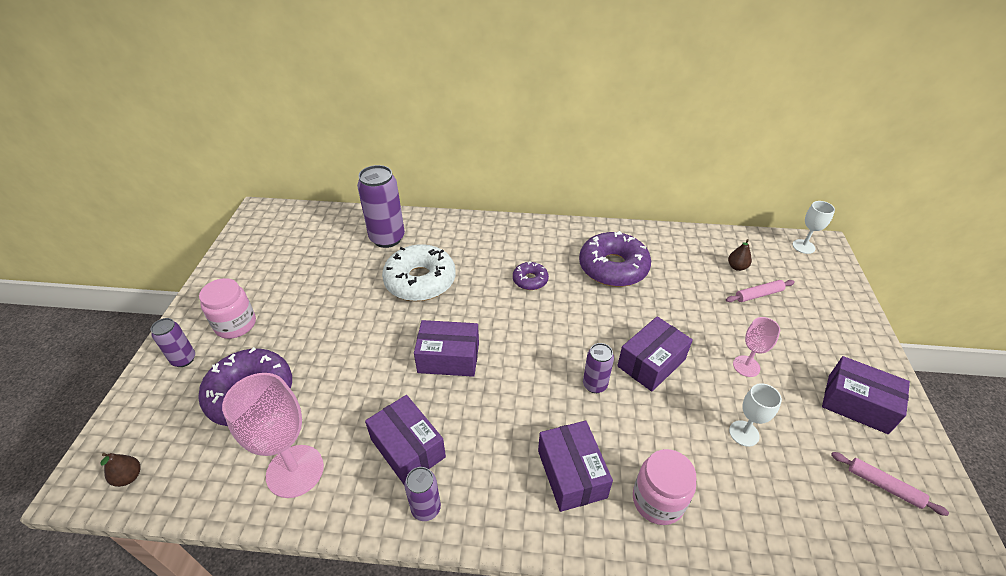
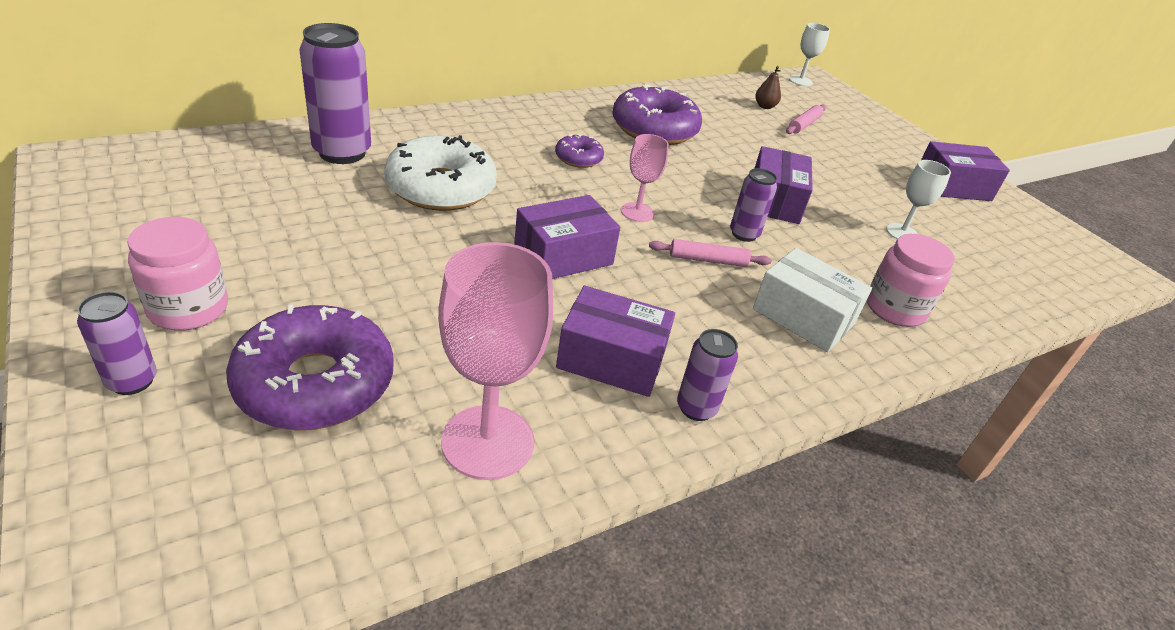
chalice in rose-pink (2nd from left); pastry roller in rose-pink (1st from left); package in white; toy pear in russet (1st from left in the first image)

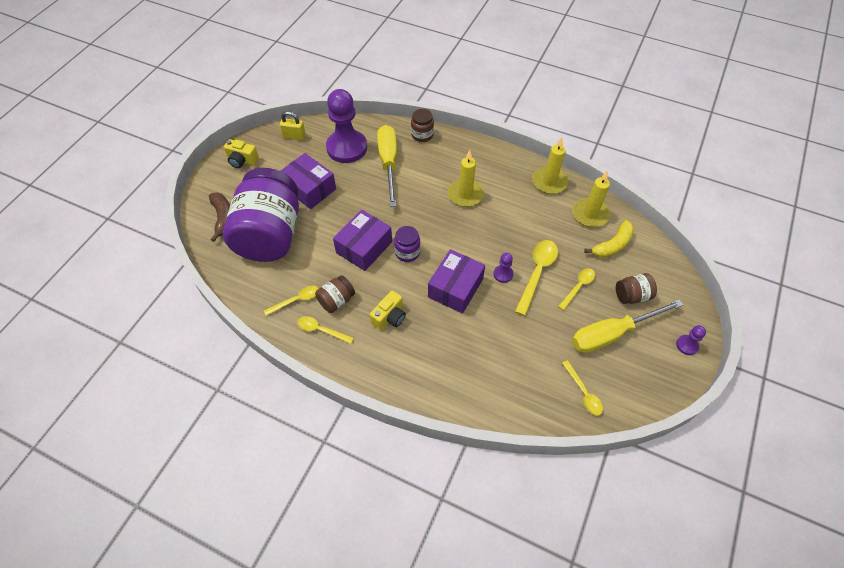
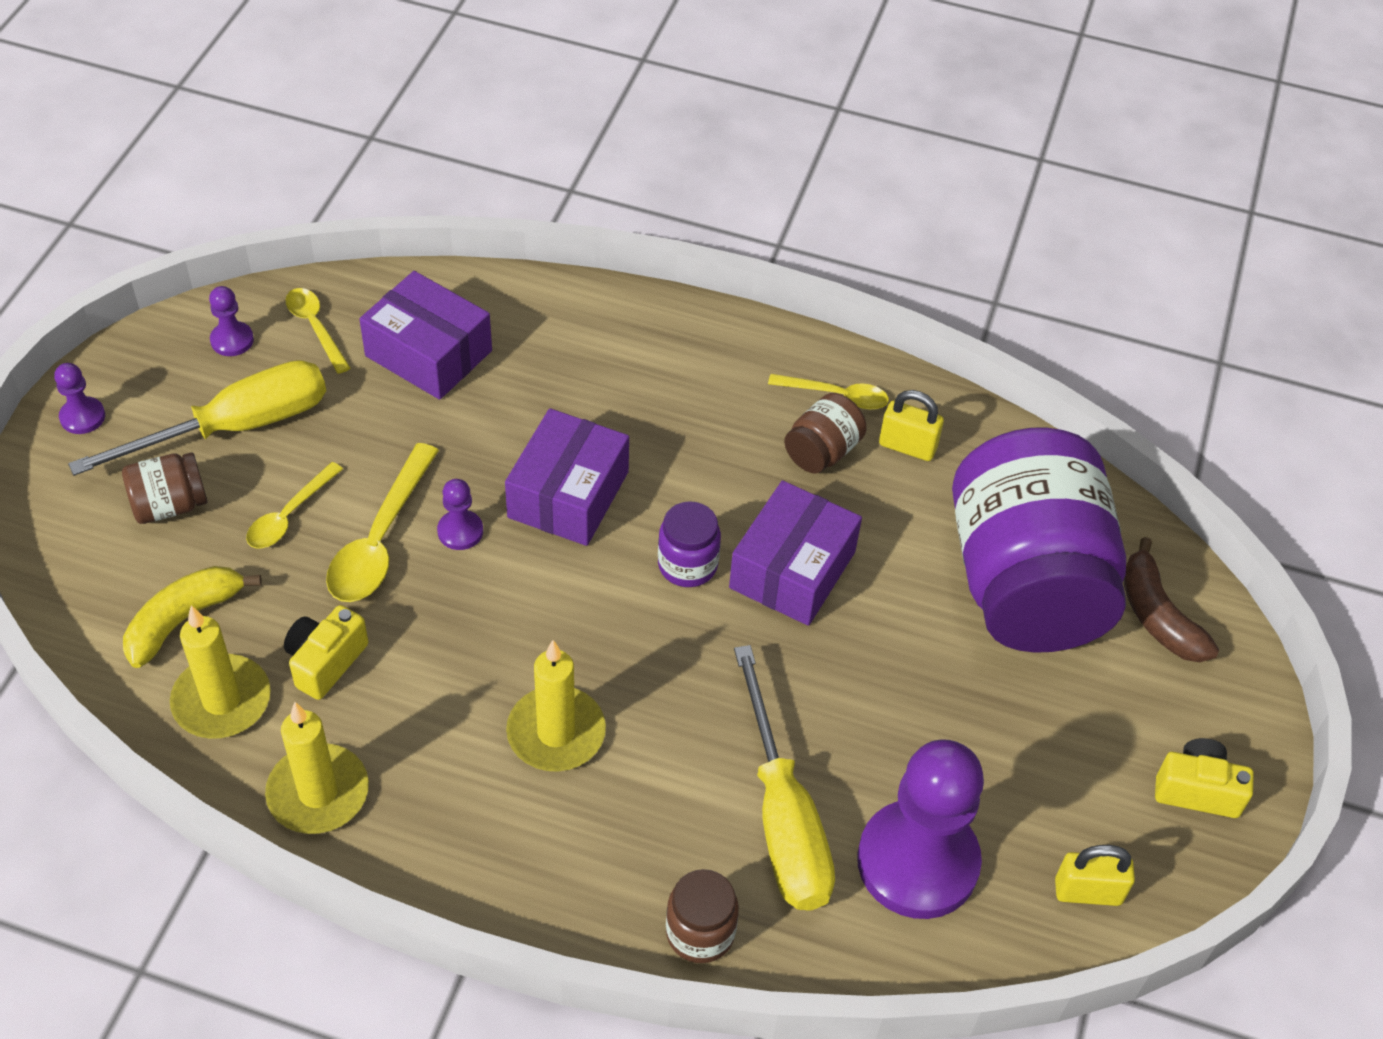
pawn in royal purple (2nd from left); photo camera in bright yellow (1st from left); package in royal purple (1st from left); padlock in bright yellow (1st from left)

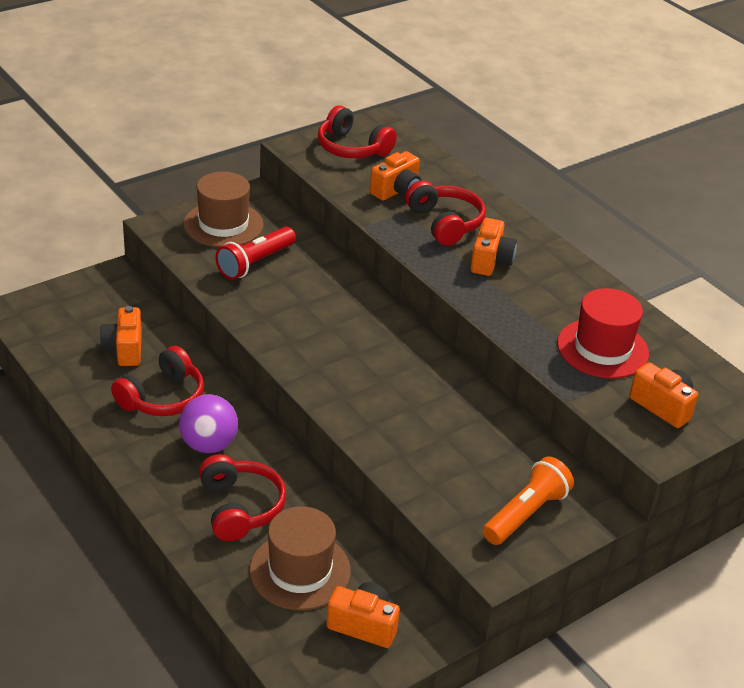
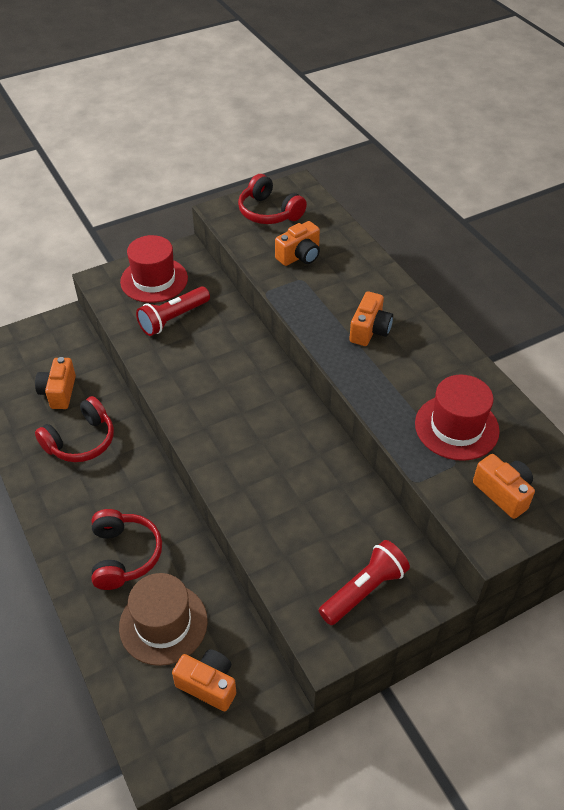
hat in scarlet (1st from left); pocket torch in scarlet (2nd from left); ball in royal purple; headphones in scarlet (4th from left in the first image)

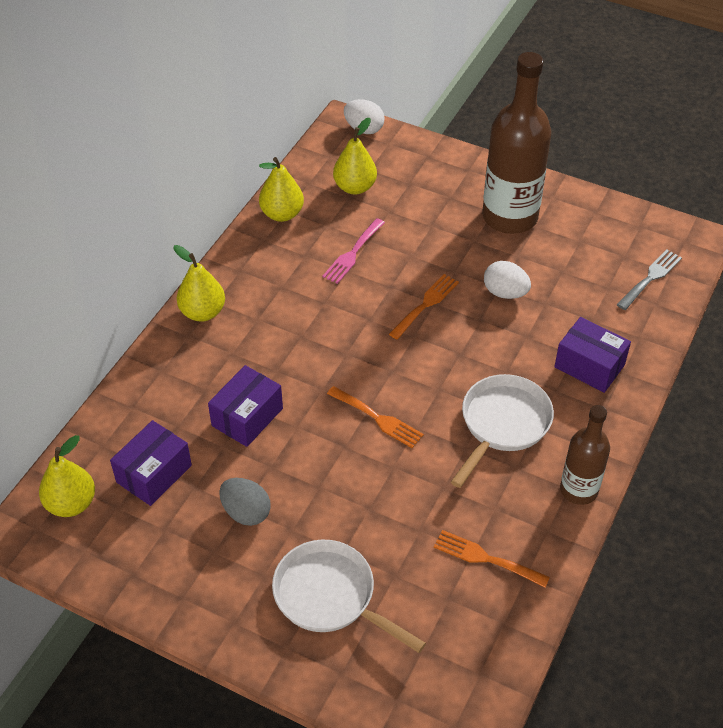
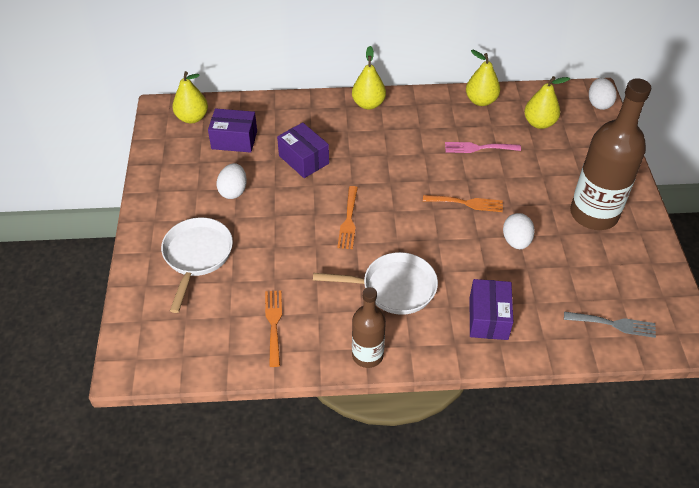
egg shape in white (1st from left); package in royal purple (2nd from left)

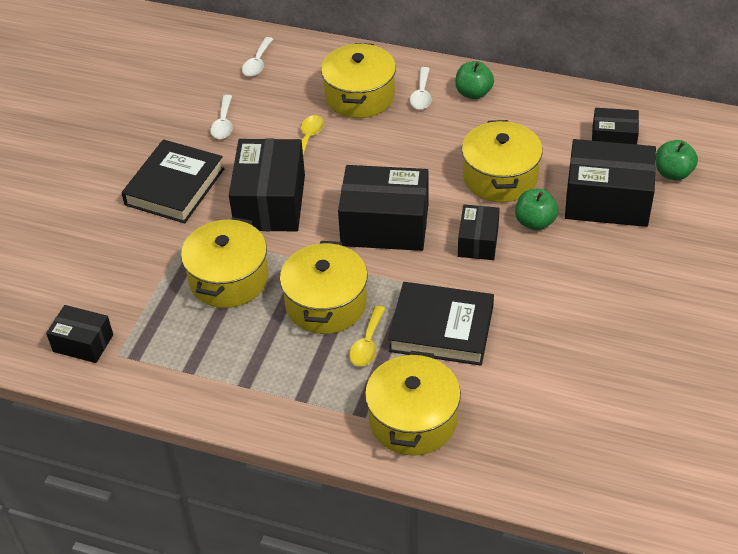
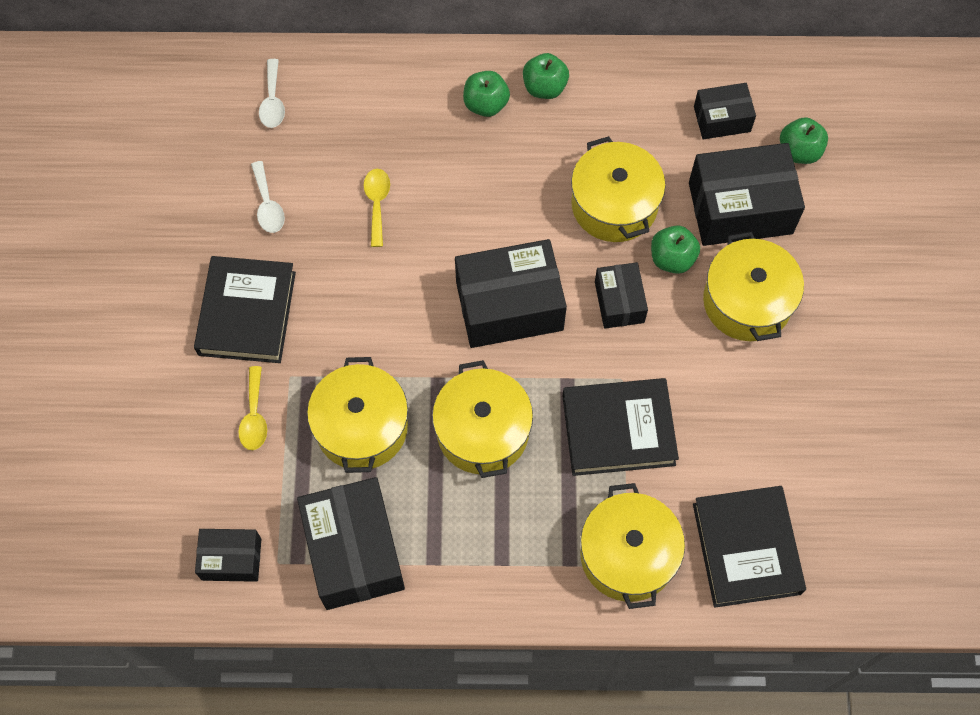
teaspoon in bright yellow (1st from left); package in jet-black (2nd from left); apple in leaf-green (1st from left); hardcover in jet-black (3rd from left); stockpot in bright yellow (5th from left)

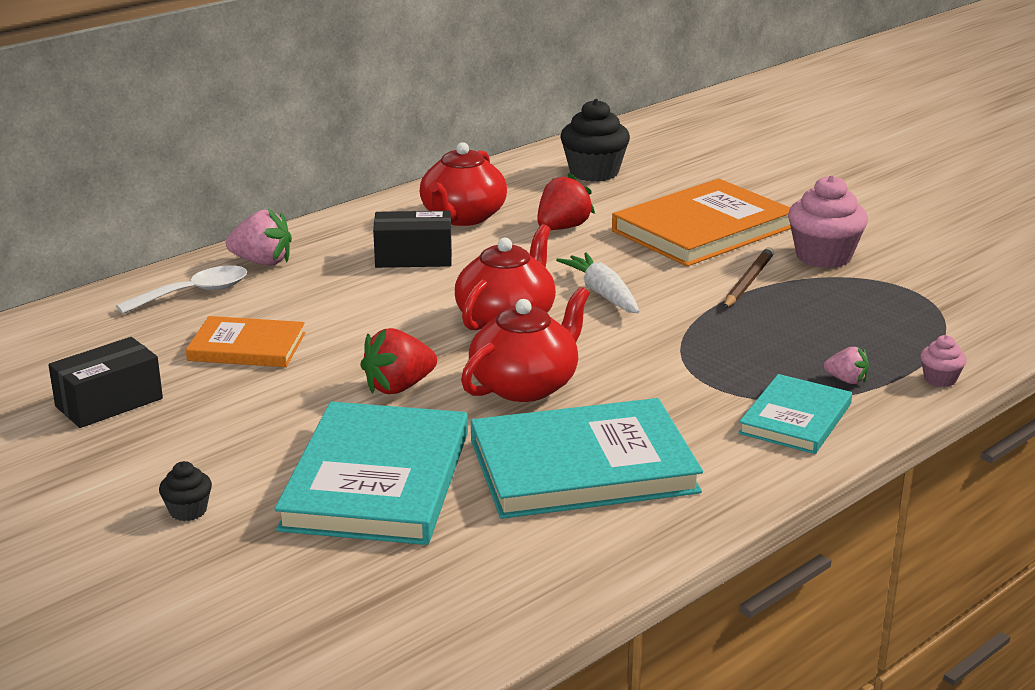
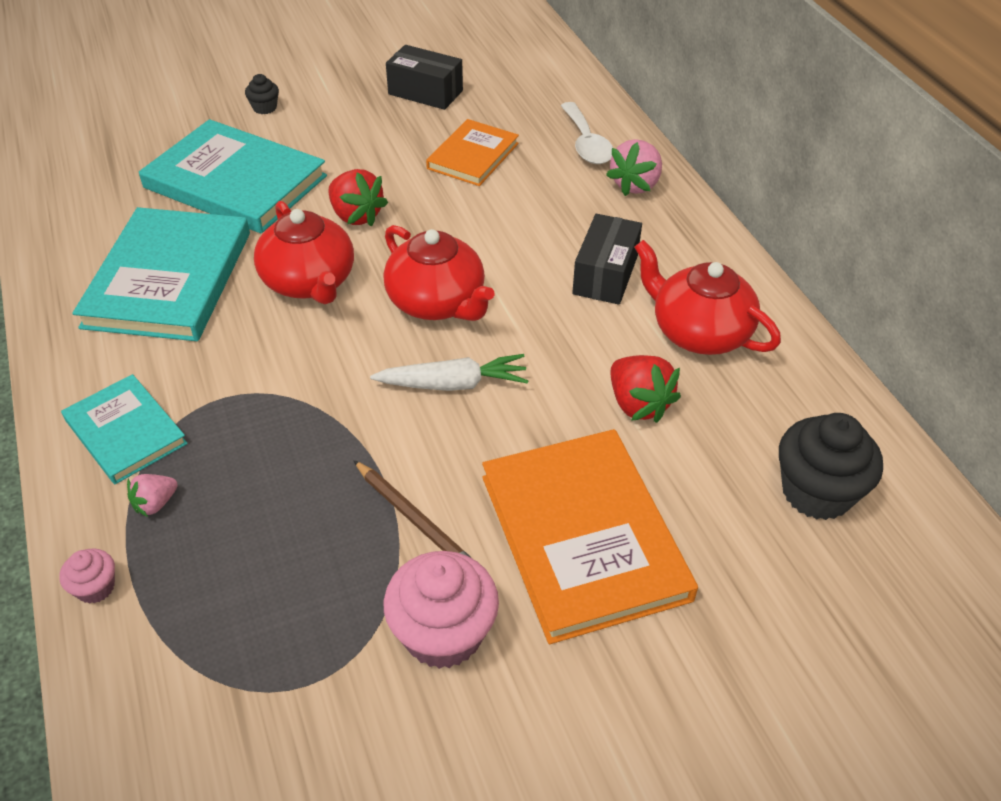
toy strawberry in scarlet (1st from left); package in jet-black (1st from left)

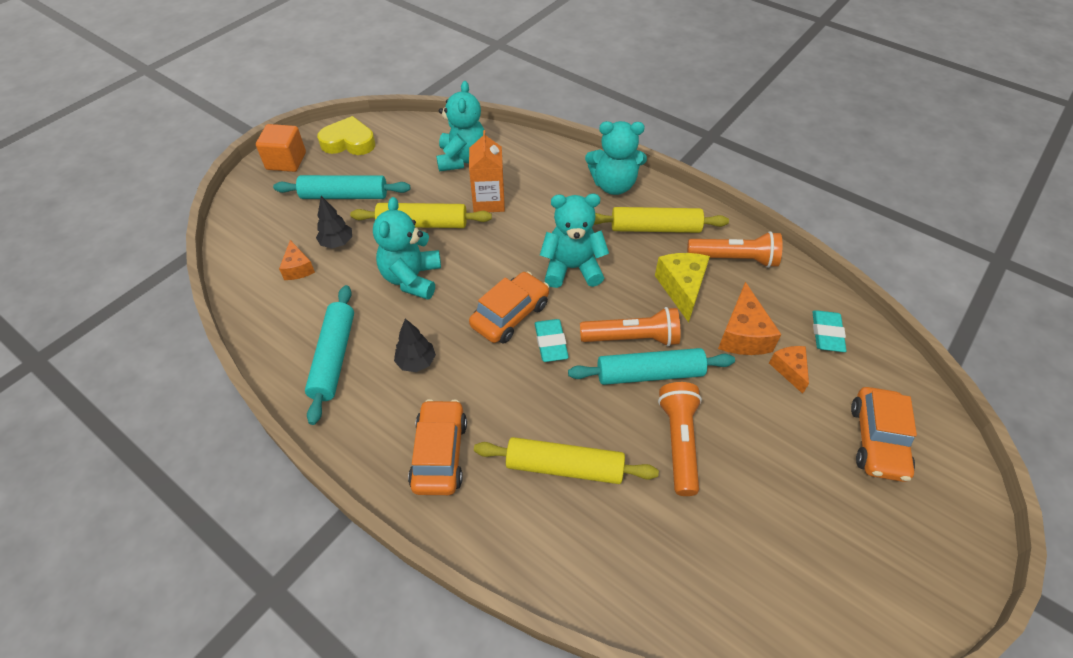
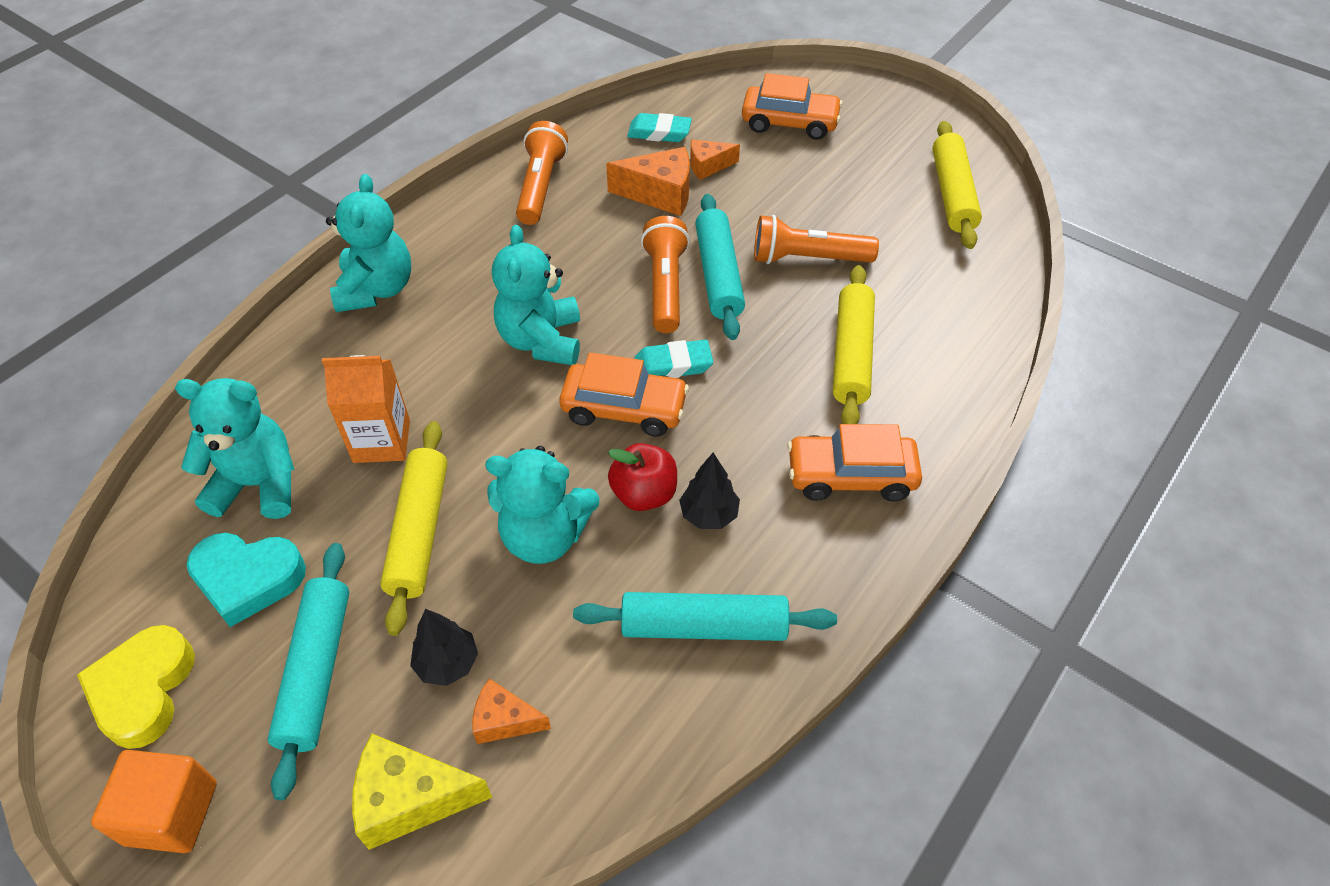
love heart in aqua; piece of cheese in bright yellow; piece of cheese in bright orange (1st from left); car in bright orange (1st from left); apple in scarlet; pastry roller in bright yellow (3rd from left)

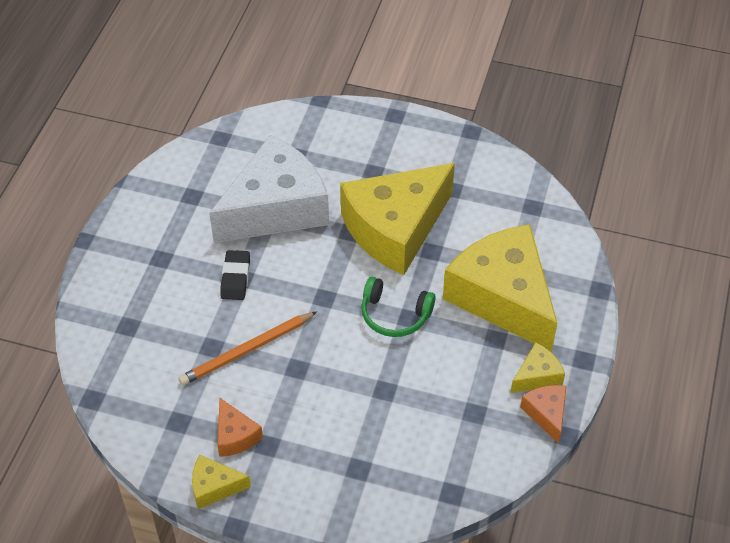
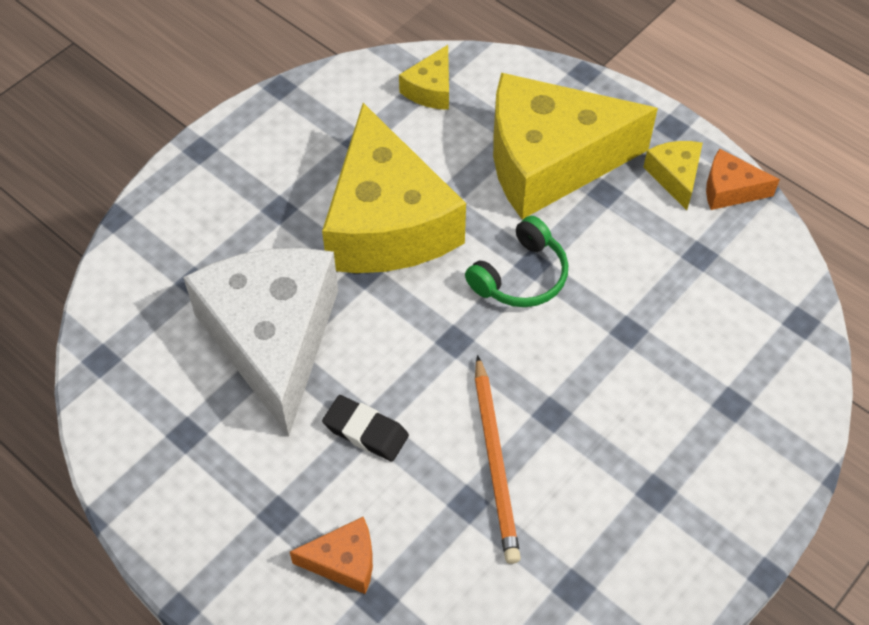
piece of cheese in bright orange (1st from left); piece of cheese in bright yellow (2nd from left)

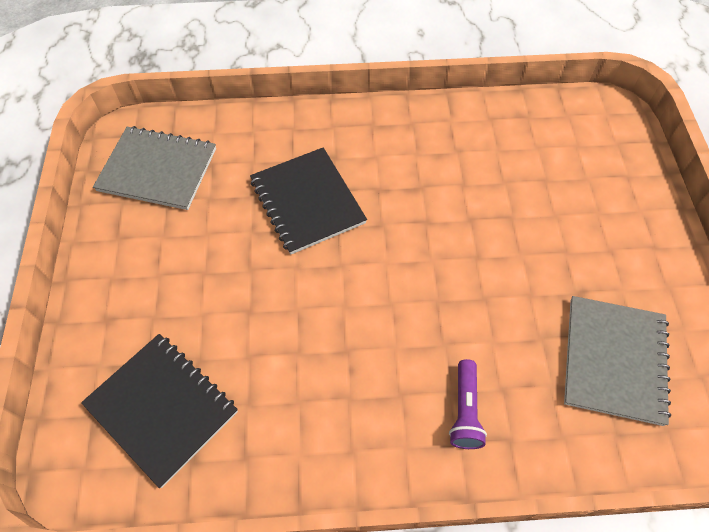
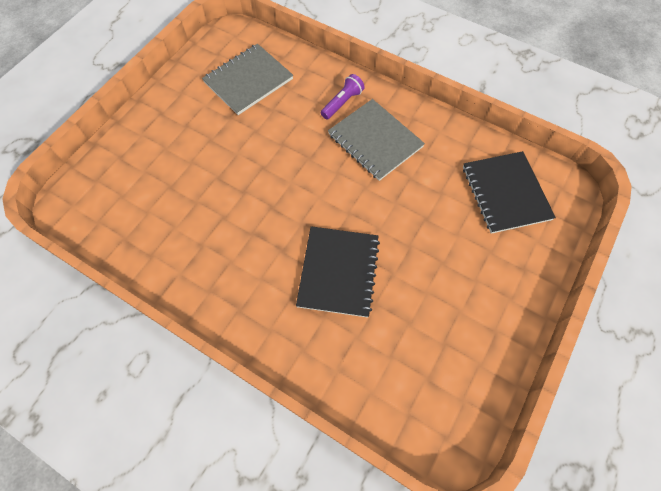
notebook in grey (2nd from left)

